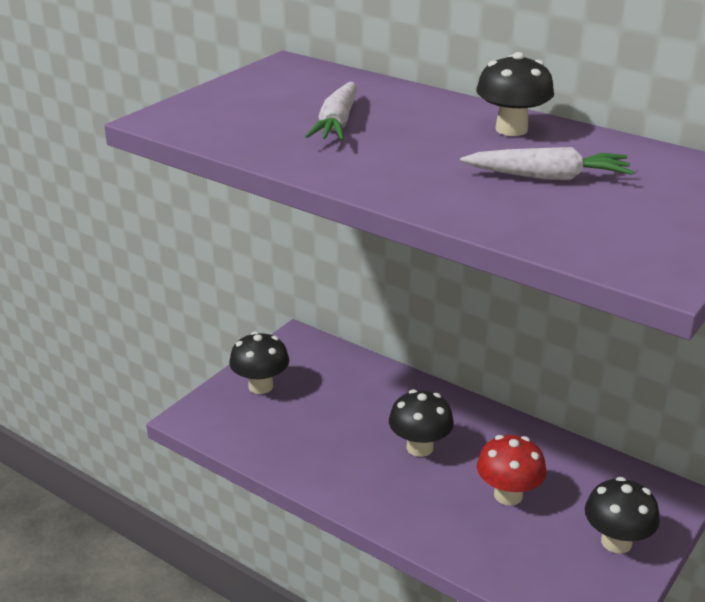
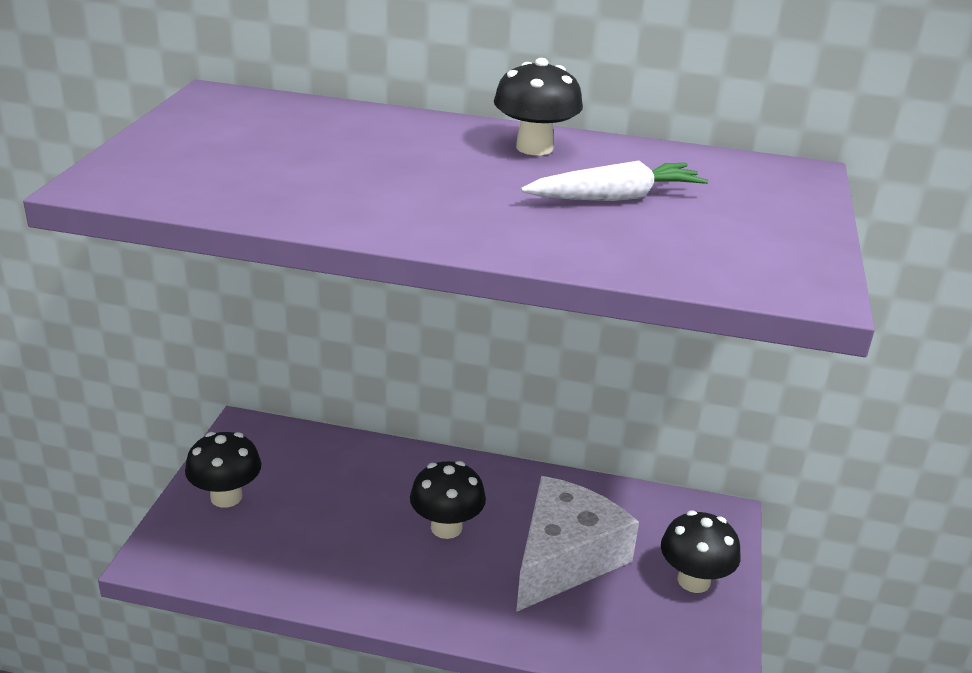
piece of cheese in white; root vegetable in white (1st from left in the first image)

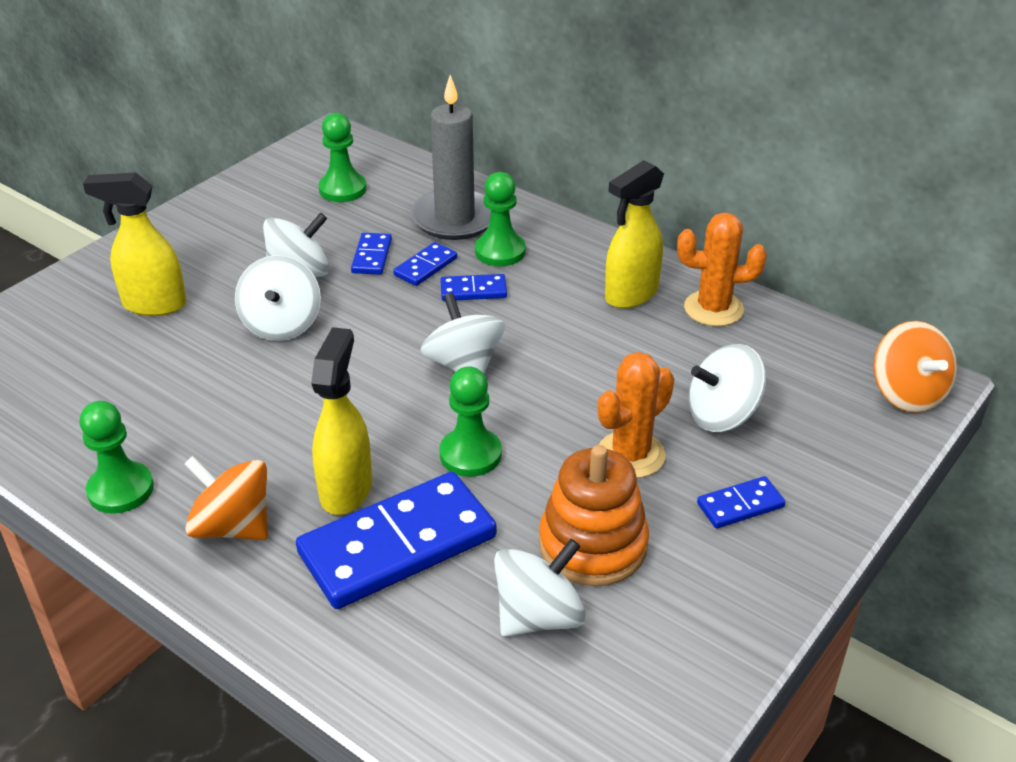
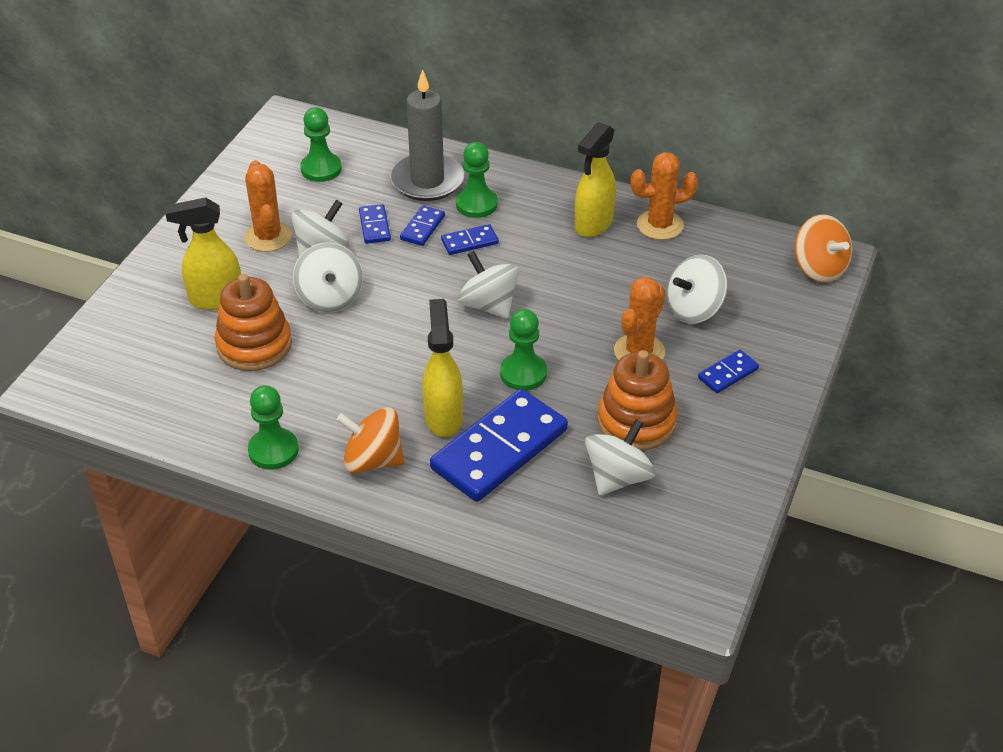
ring stacker in bright orange (1st from left); saguaro cactus in bright orange (1st from left)

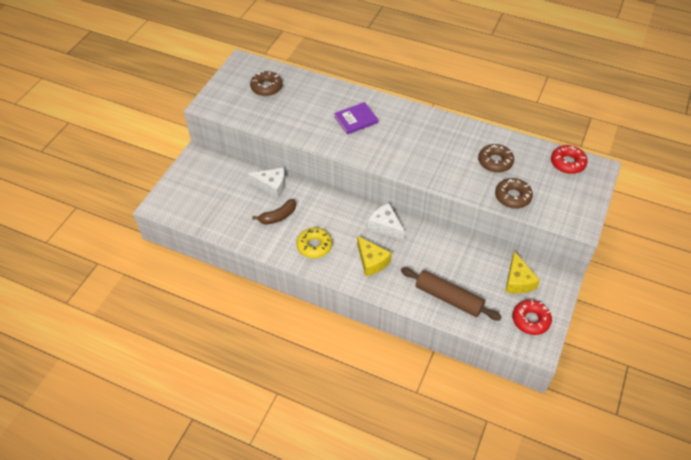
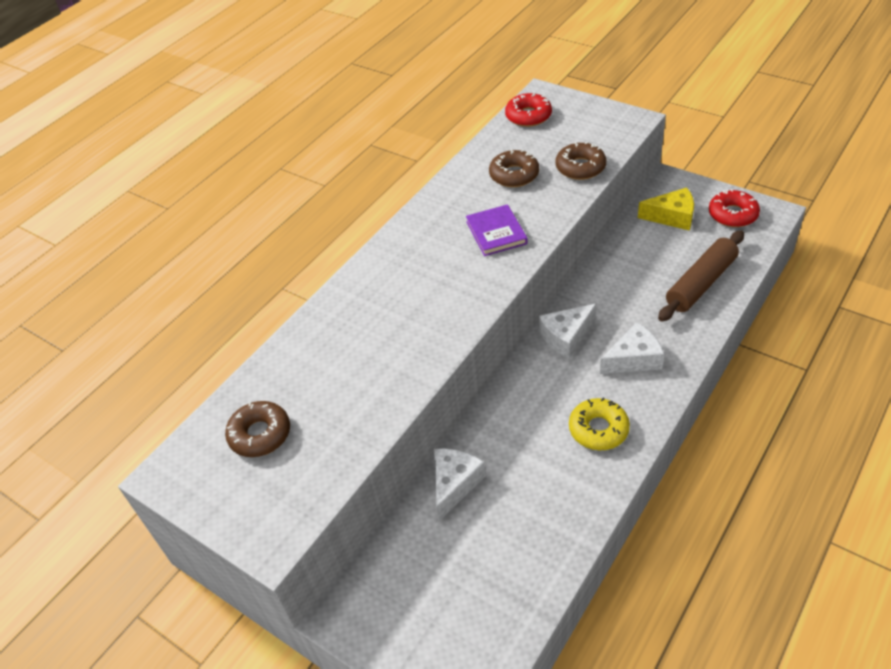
hardcover in royal purple; piece of cheese in white (3rd from left); banana in russet

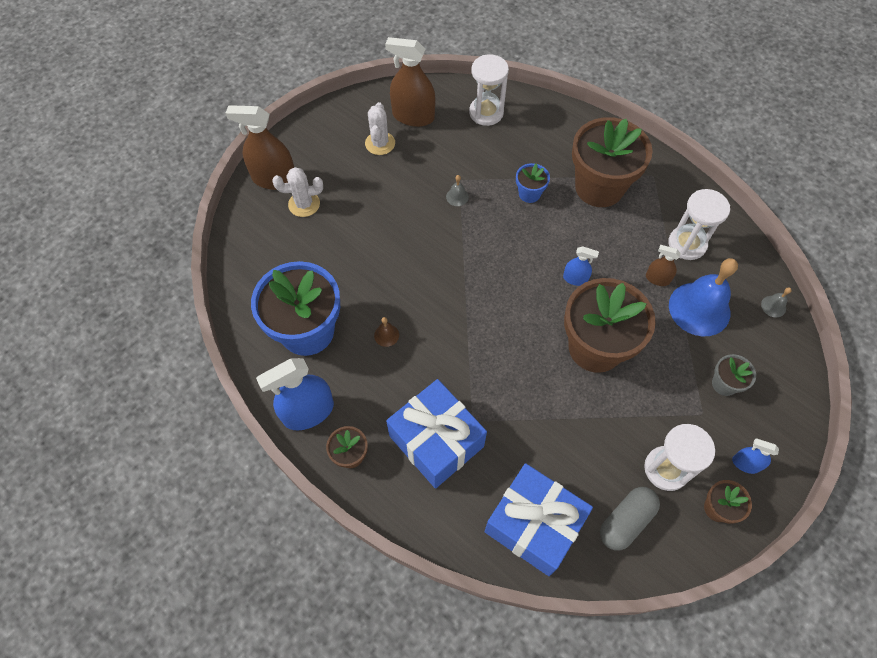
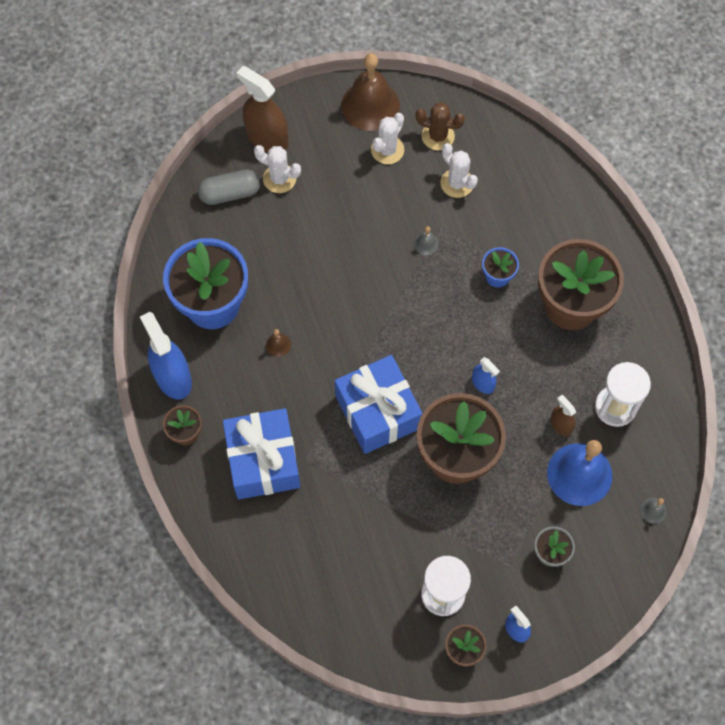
spray bottle in cobalt (1st from left); capsule in grey; gift in cobalt (2nd from left); school bell in russet (2nd from left); saguaro cactus in russet; saguaro cactus in white (3rd from left); sandglass in white (1st from left in the first image)

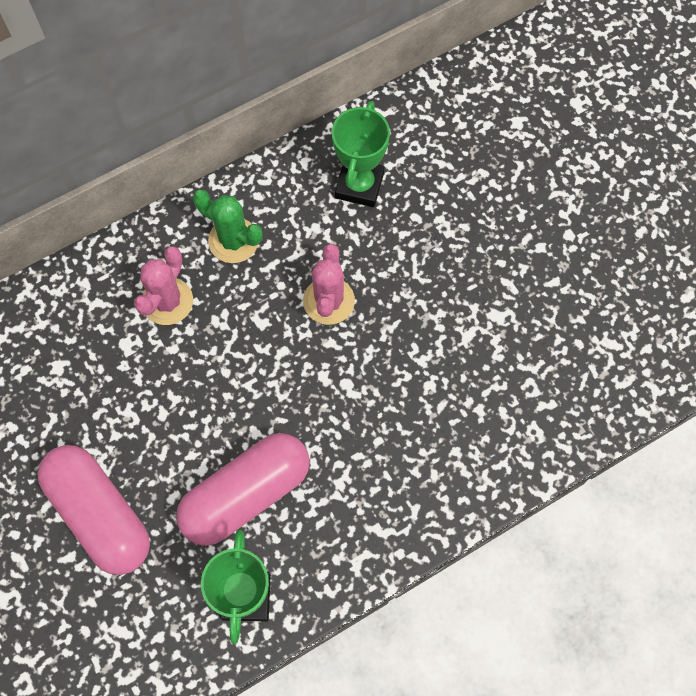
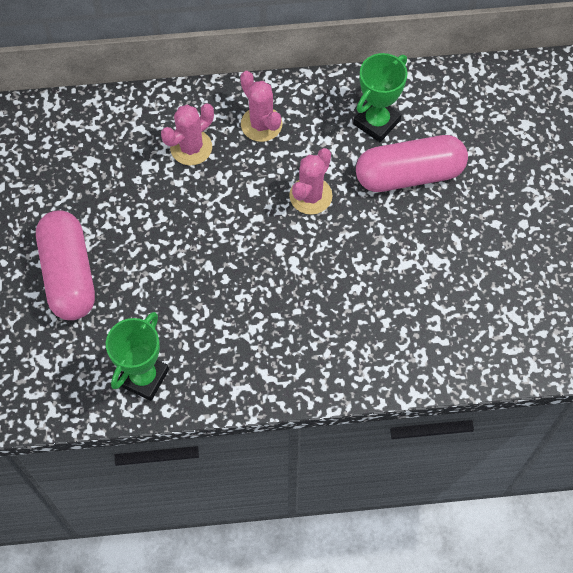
saguaro cactus in rose-pink (2nd from left); capsule in rose-pink (2nd from left)

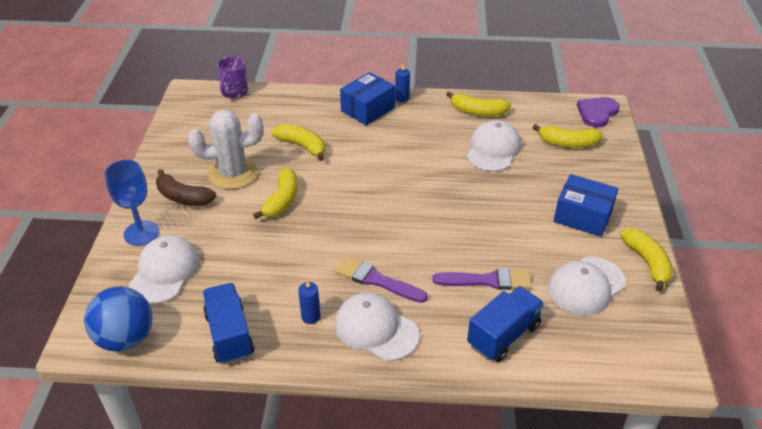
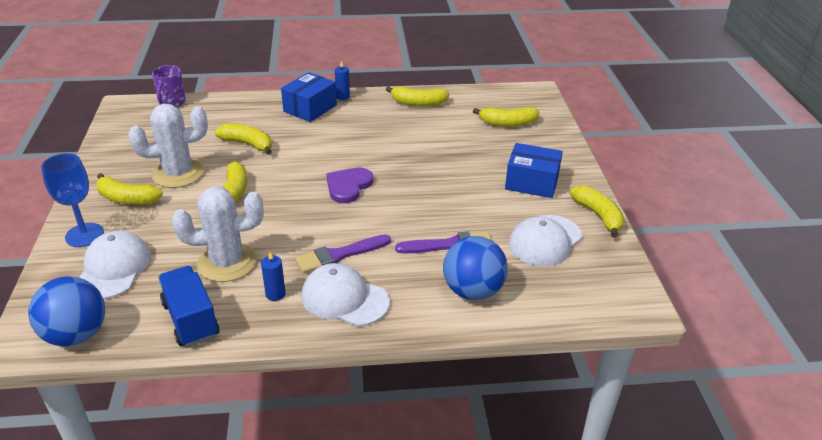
banana in bright yellow (1st from left); saguaro cactus in white (2nd from left); brush in royal purple (1st from left); love heart in royal purple; ball in cobalt (2nd from left); baseball cap in white (3rd from left in the first image)

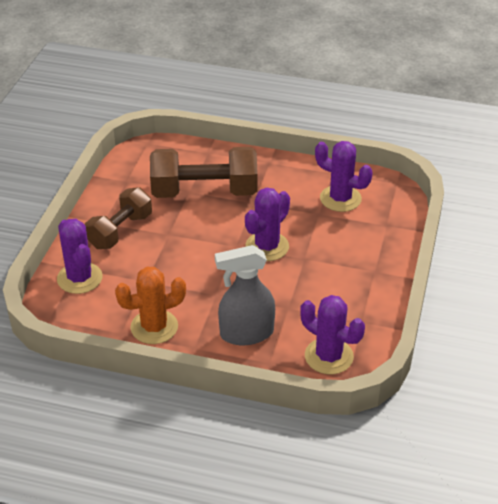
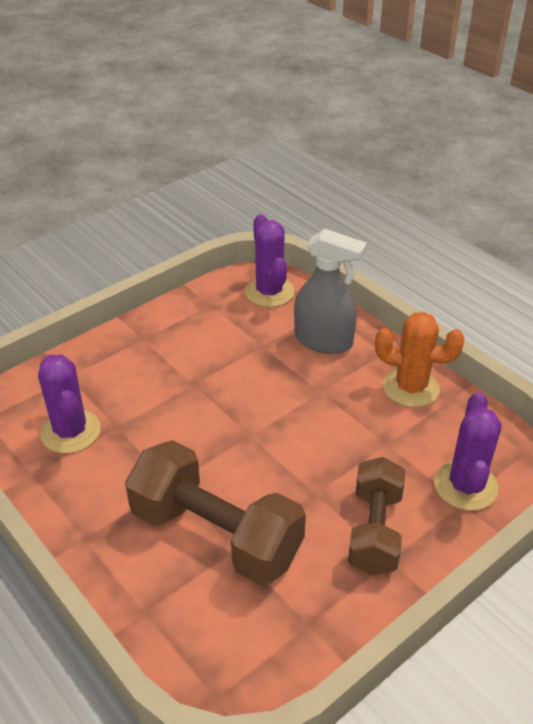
free weight in russet (2nd from left); saguaro cactus in royal purple (2nd from left in the first image)

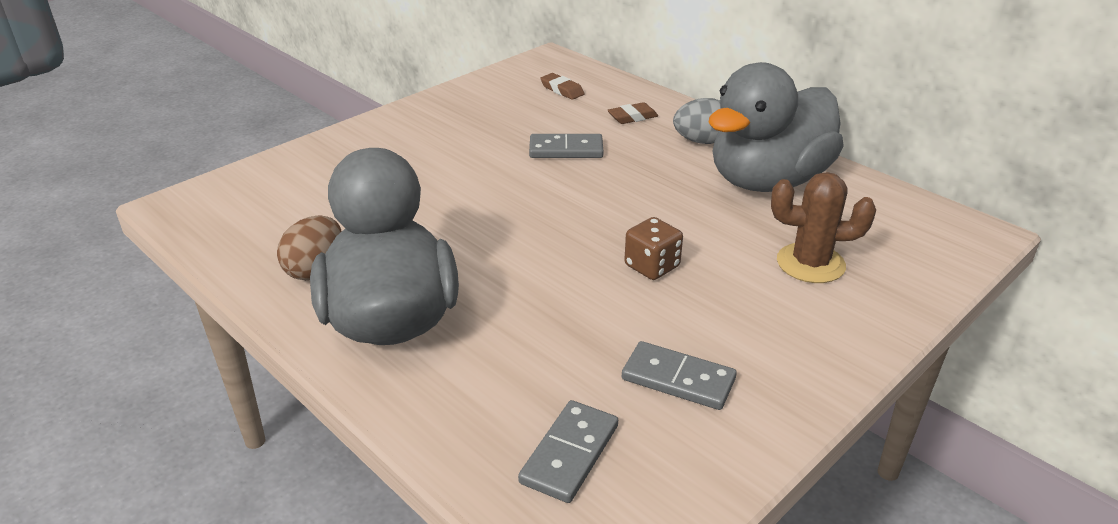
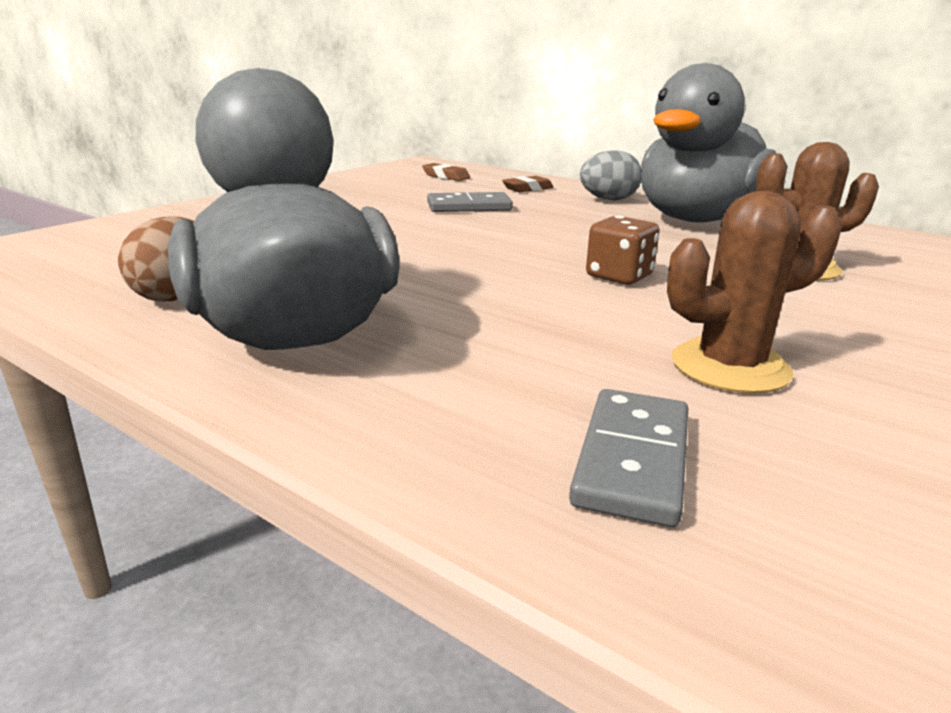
saguaro cactus in russet (1st from left)

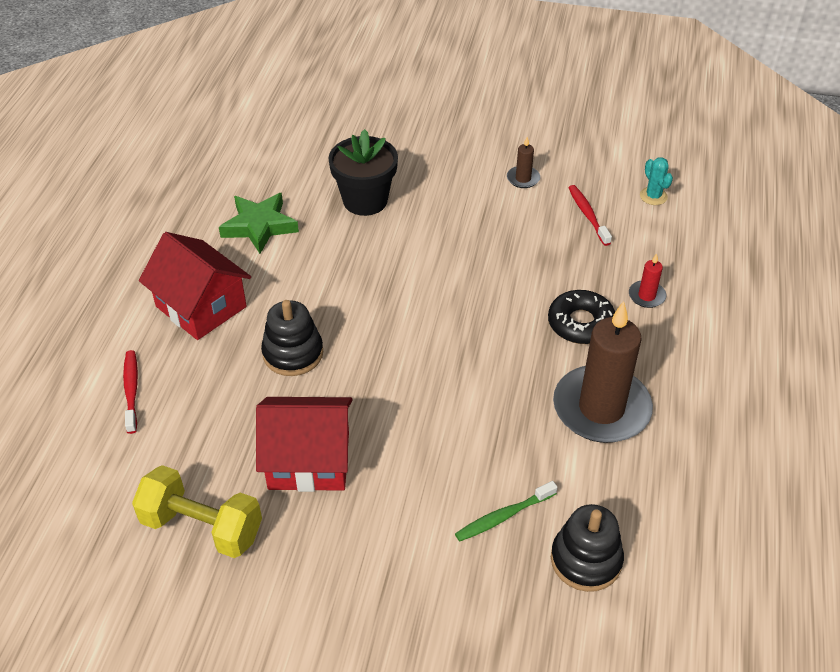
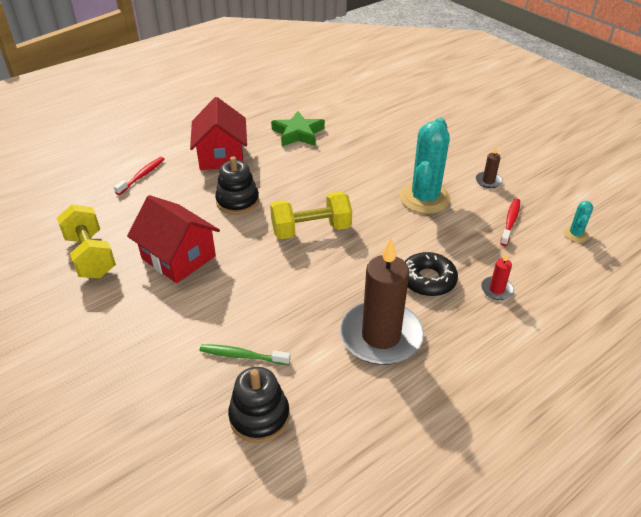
free weight in bright yellow (2nd from left); saguaro cactus in aqua (1st from left); plant pot in jet-black

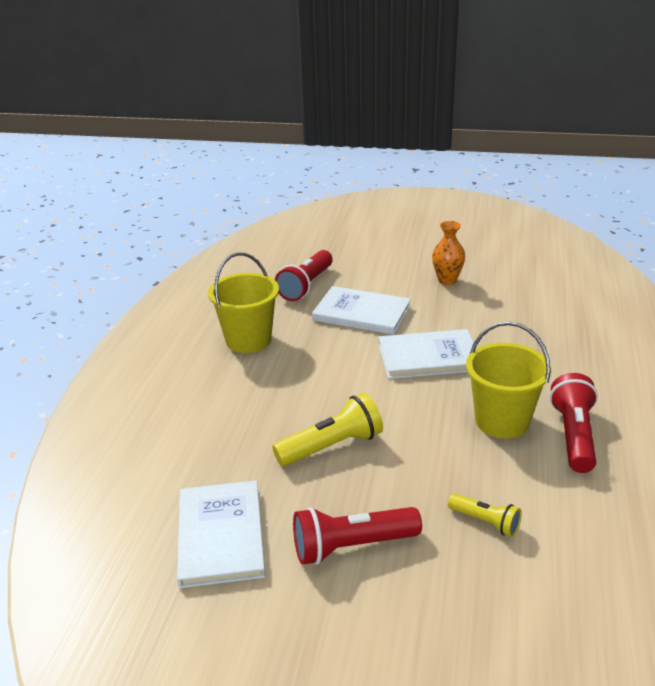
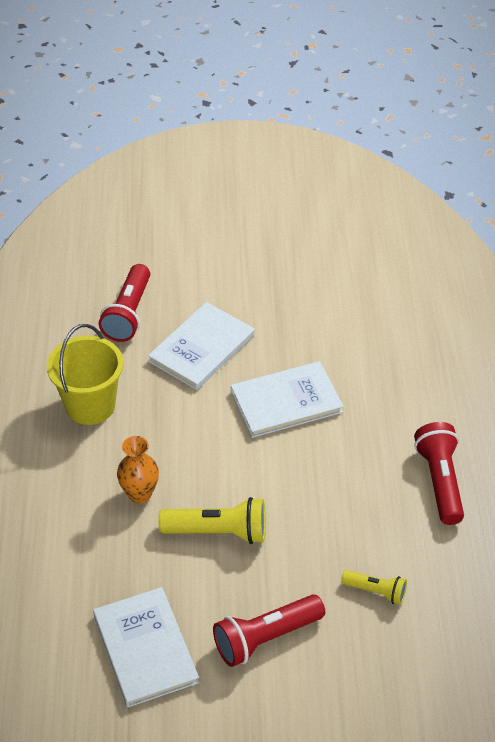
tall vase in bright orange; hardcover in white (2nd from left); pocket torch in bright yellow (1st from left); pail in bright yellow (2nd from left in the first image)

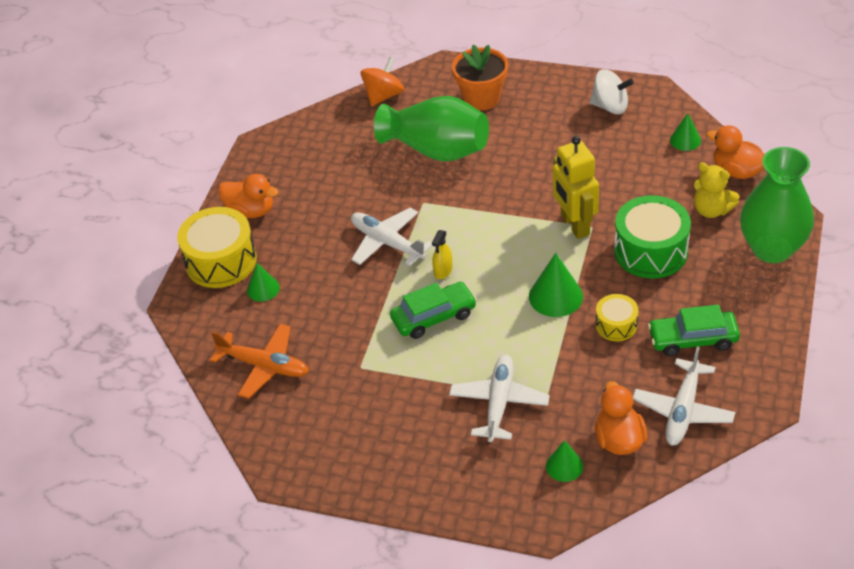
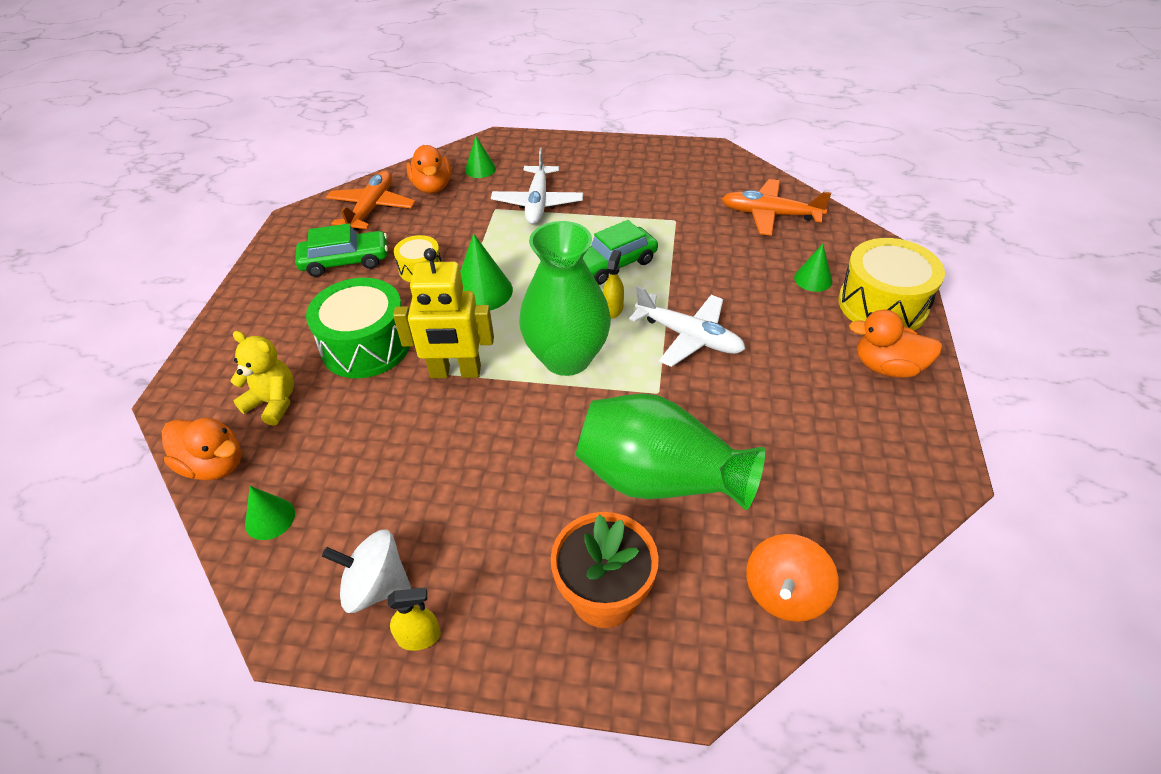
toy plane in bright orange (1st from left); spray bottle in bright yellow (1st from left); toy robot in bright yellow; tall vase in leaf-green (1st from left)

